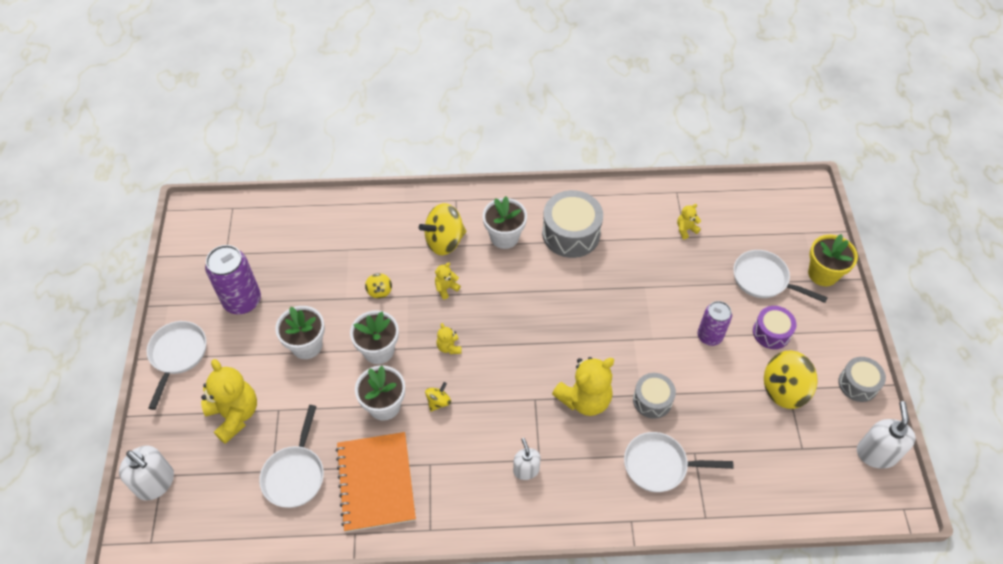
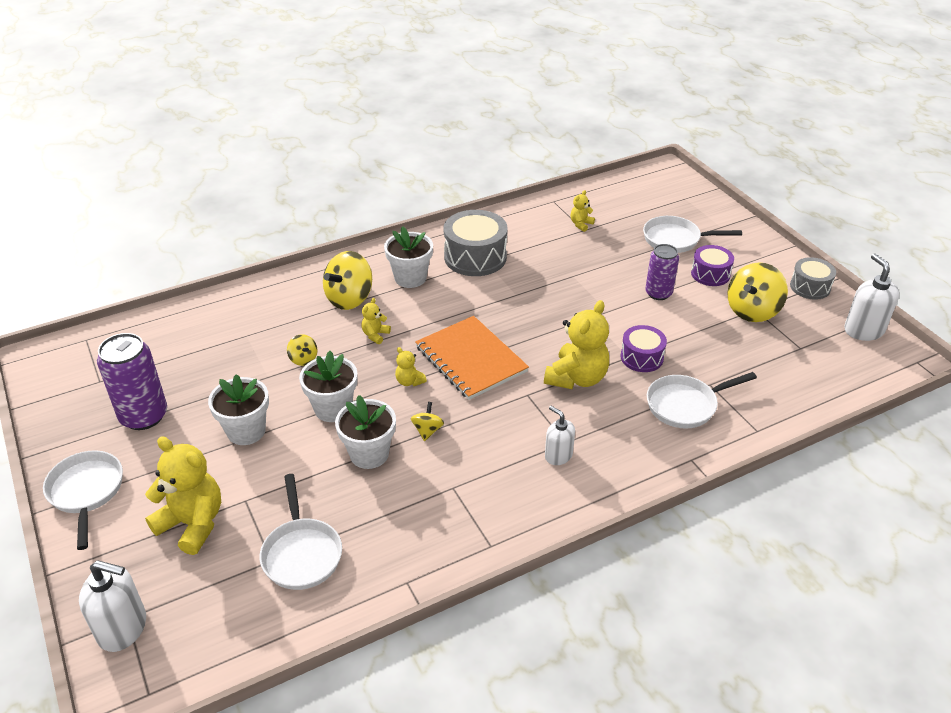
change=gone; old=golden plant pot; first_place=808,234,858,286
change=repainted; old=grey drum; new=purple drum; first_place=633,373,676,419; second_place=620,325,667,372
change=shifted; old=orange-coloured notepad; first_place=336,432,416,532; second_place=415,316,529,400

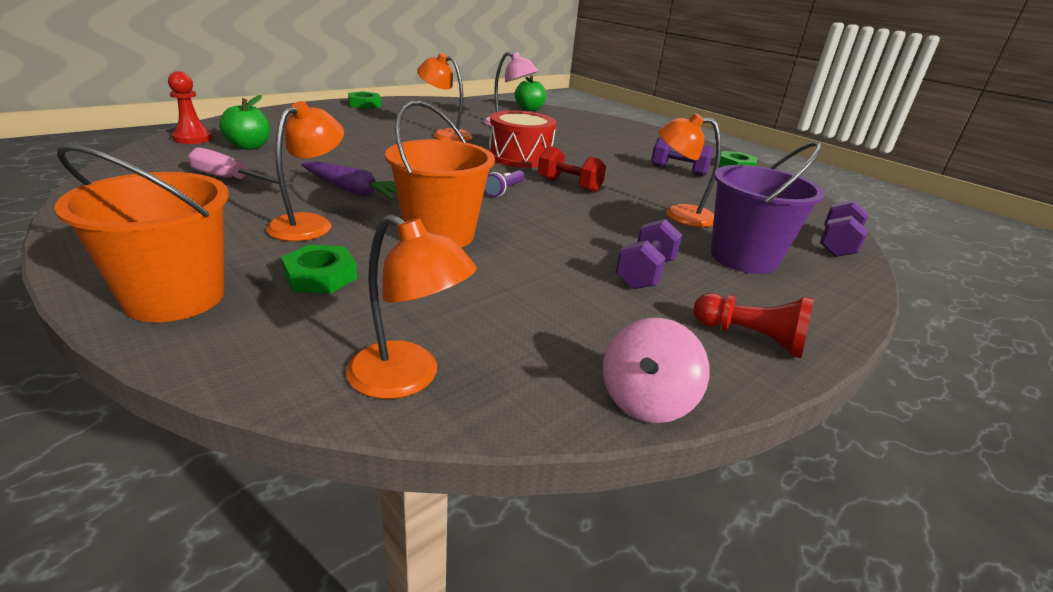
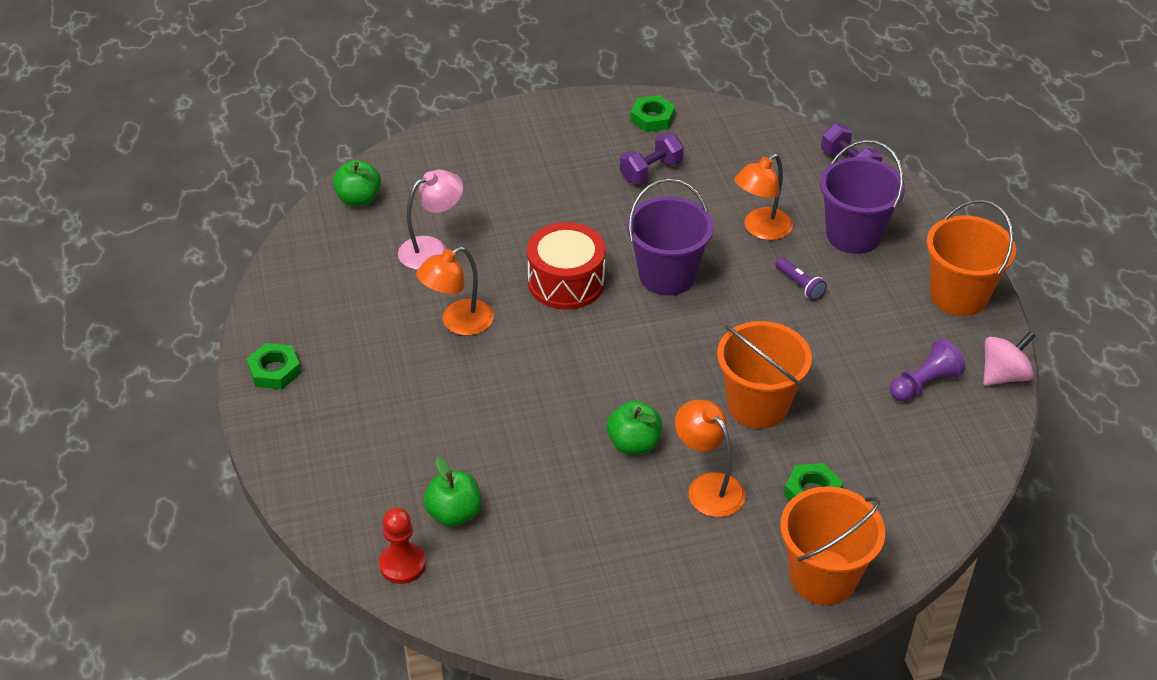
change=swapped; old=red free weight; new=purple sand bucket; first_place=538,146,606,193; second_place=627,179,714,296
change=gone; old=pink flat screwdriver; first_place=188,147,293,186
change=swapped; old=purple carrot; new=leaf-green apple; first_place=301,161,397,200; second_place=607,401,662,455
change=shifted; old=purple pocket torch; first_place=484,170,525,197; second_place=775,257,827,301
change=gone; old=orange-coloured reading lamp; first_place=346,214,477,399
change=gone; old=purple free weight; first_place=615,219,682,289
change=swapped; old=red pawn; new=orange-coloured sand bucket; first_place=693,293,814,358; second_place=927,199,1016,316
change=rotated; old=pink toy top; first_place=603,318,709,423; second_place=983,331,1035,386; degrees=-90
change=new; new=purple pawn; second_place=890,338,965,401

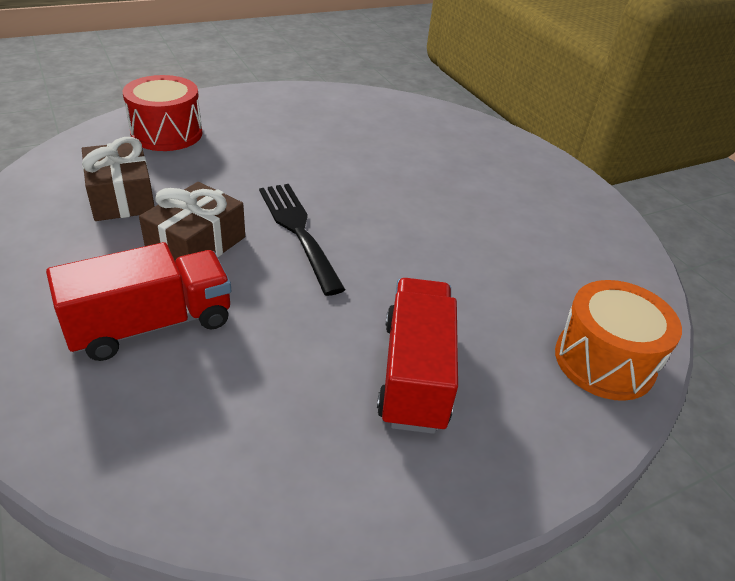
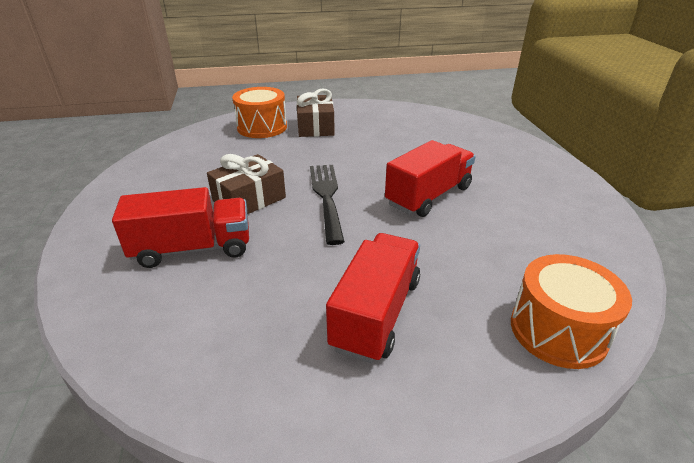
change=repainted; old=red drum; new=orange-coloured drum; first_place=123,75,202,151; second_place=232,87,287,138
change=shifted; old=brown wrapped gift; first_place=82,137,155,221; second_place=297,88,335,137
change=new; new=red lorry; second_place=385,140,476,217

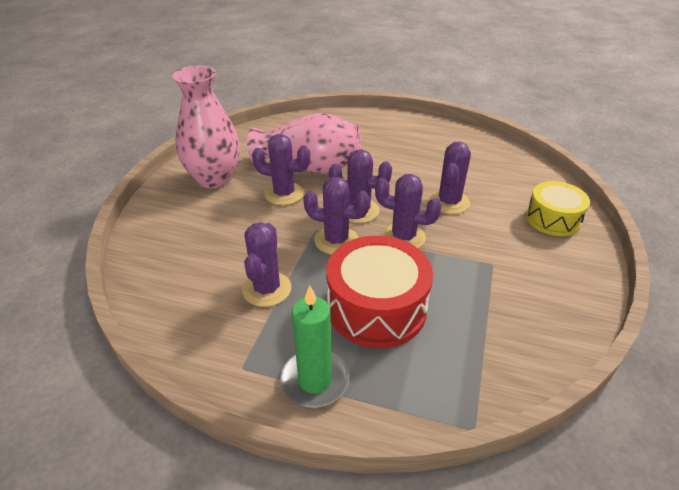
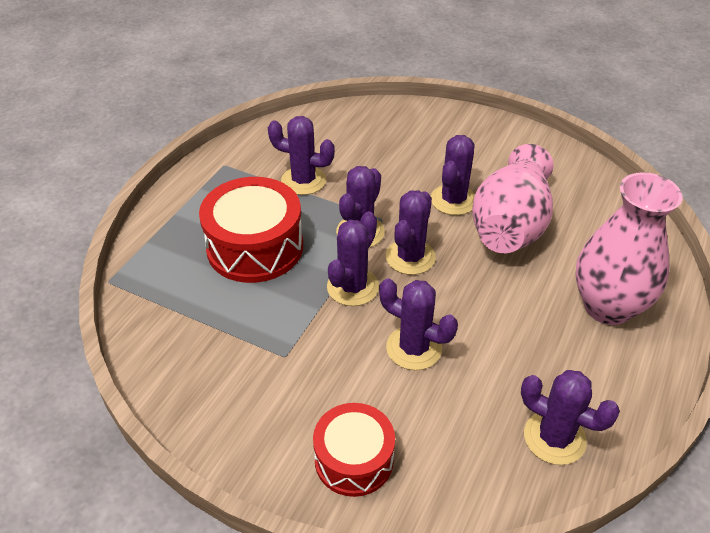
change=shifted; old=pink flower vase; first_place=172,66,240,188; second_place=575,172,683,325
change=repainted; old=golden drum; new=red drum; first_place=526,181,590,236; second_place=313,403,395,497
change=gone; old=leaf-green candle; first_place=280,285,349,408
change=new; new=purple prickly plant; second_place=521,370,620,465

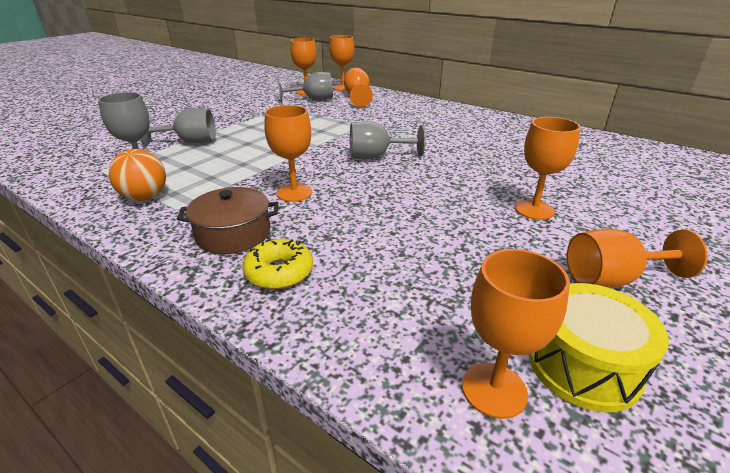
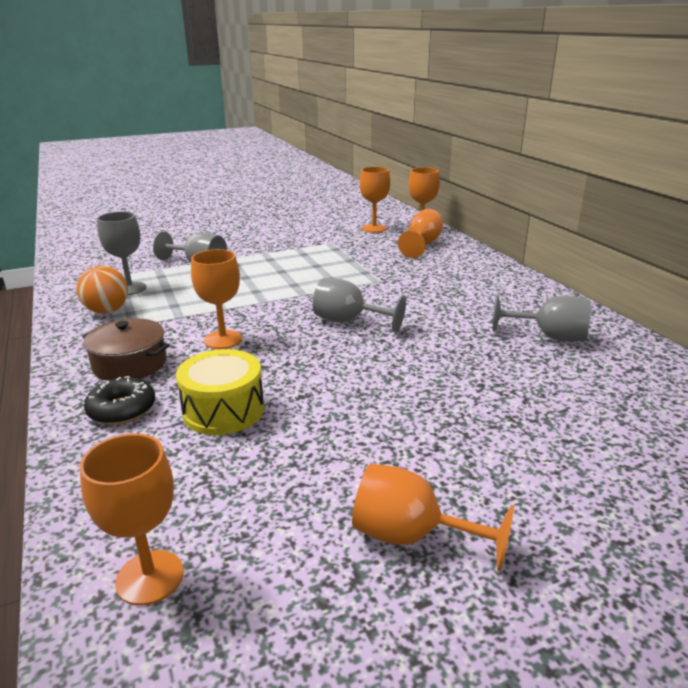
change=shifted; old=grey chalice; first_place=277,72,333,102; second_place=493,294,591,342
change=gone; old=orange-coloured chalice; first_place=515,117,581,220
change=repainted; old=golden donut; new=black donut; first_place=243,239,313,289; second_place=84,376,155,425
change=shifted; old=golden drum; first_place=529,283,669,412; second_place=176,349,264,435

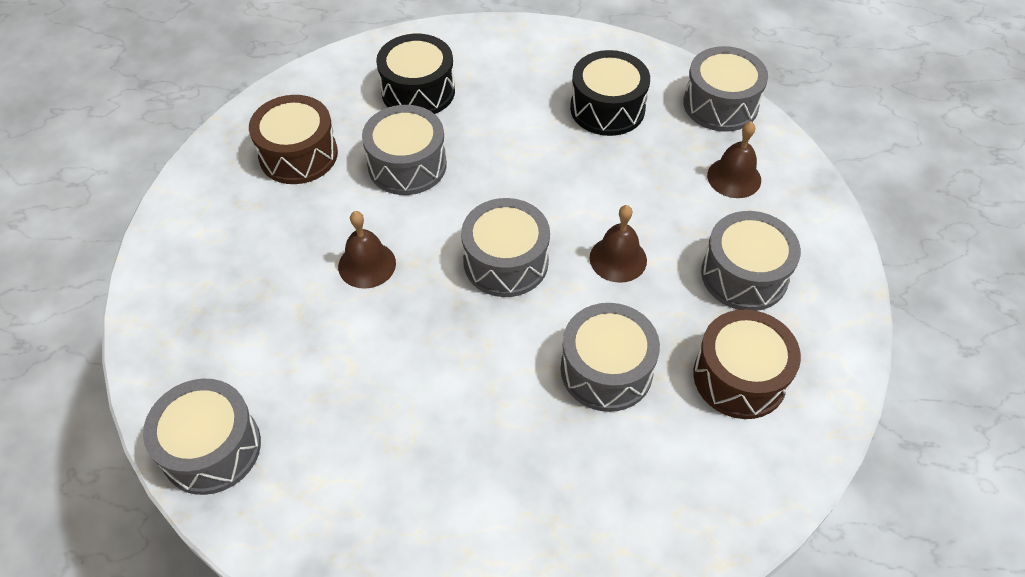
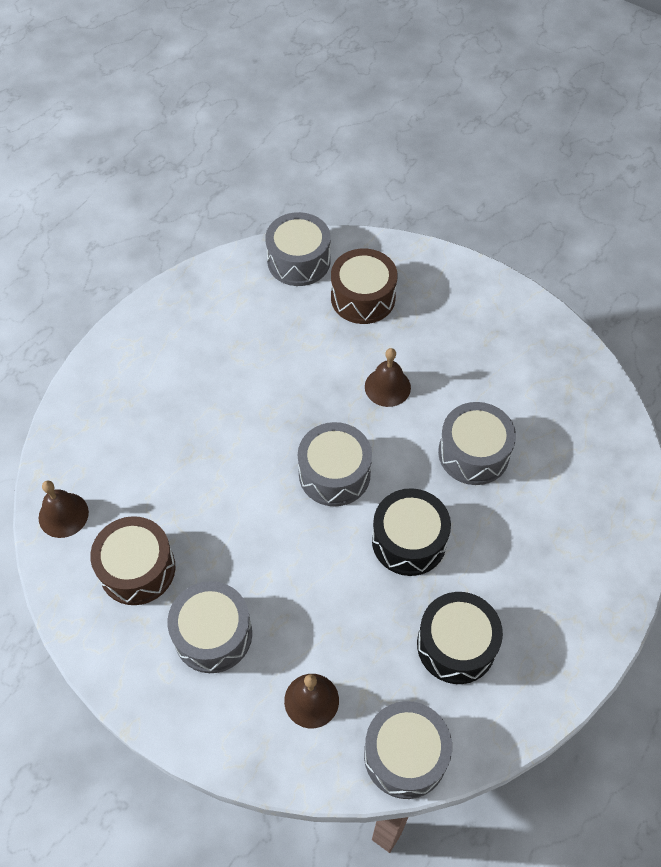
change=shifted; old=black drum; first_place=376,34,455,114; second_place=372,488,451,576
change=shifted; old=brown drum; first_place=249,95,338,184; second_place=331,249,398,324
change=shifted; old=brown bell; first_place=590,205,647,283; second_place=39,481,89,538
change=gone; old=grey drum; first_place=561,303,660,412

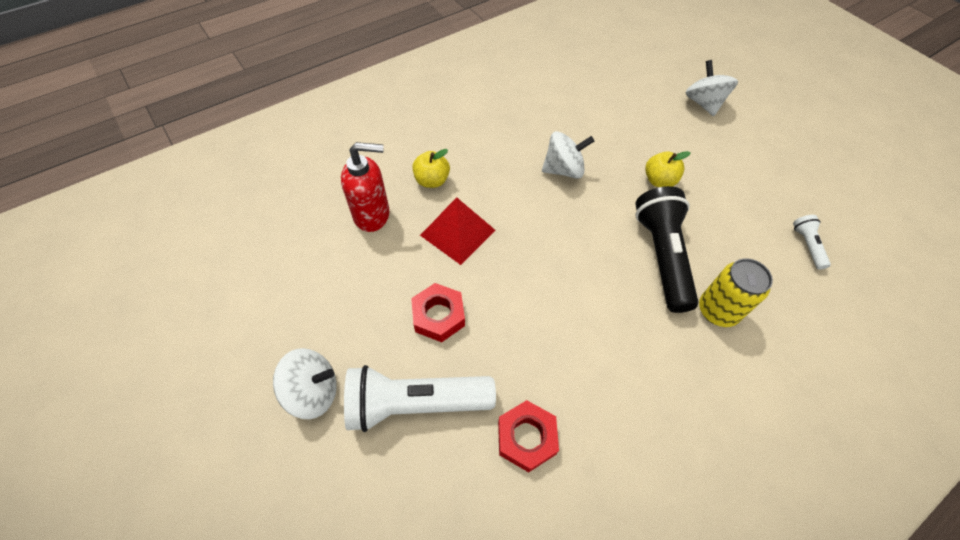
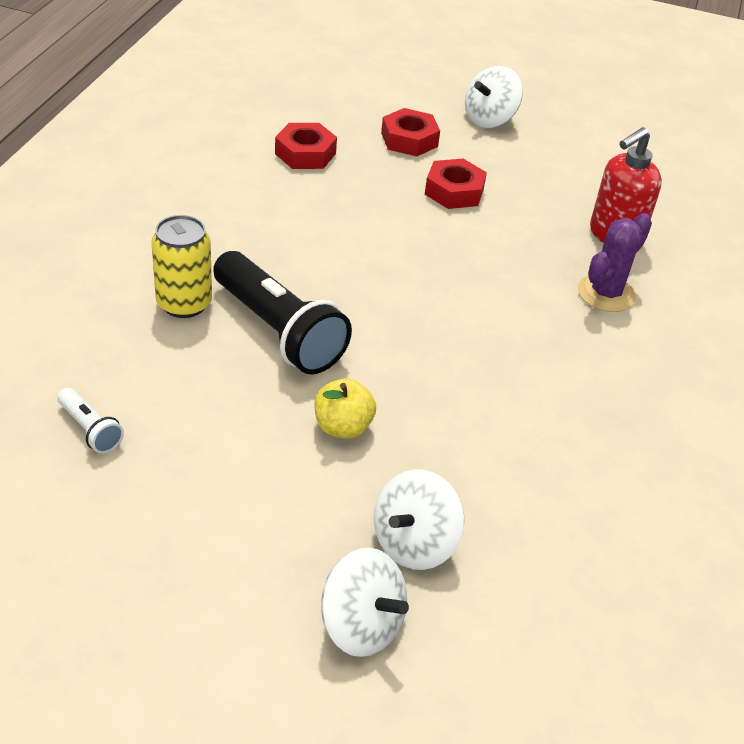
change=shifted; old=white toy top; first_place=542,131,594,179; second_place=374,469,464,570
change=swapped; old=golden apple; new=purple prickly plant; first_place=412,149,450,188; second_place=578,213,652,312
change=gone; old=red solid pyramid; first_place=420,197,496,265
change=swapped; old=white pocket torch; new=red hexagon nut; first_place=344,365,496,432; second_place=381,108,440,157

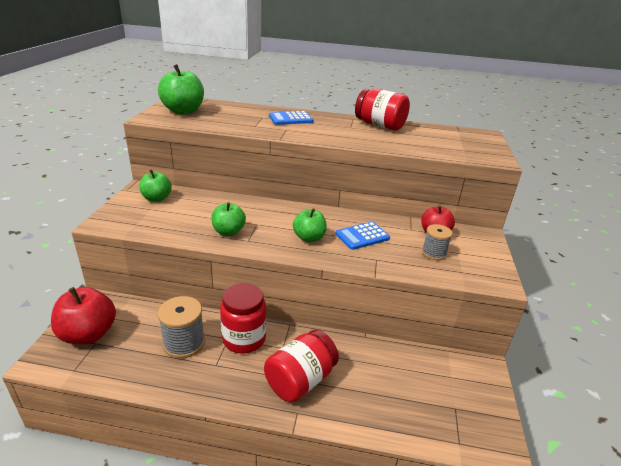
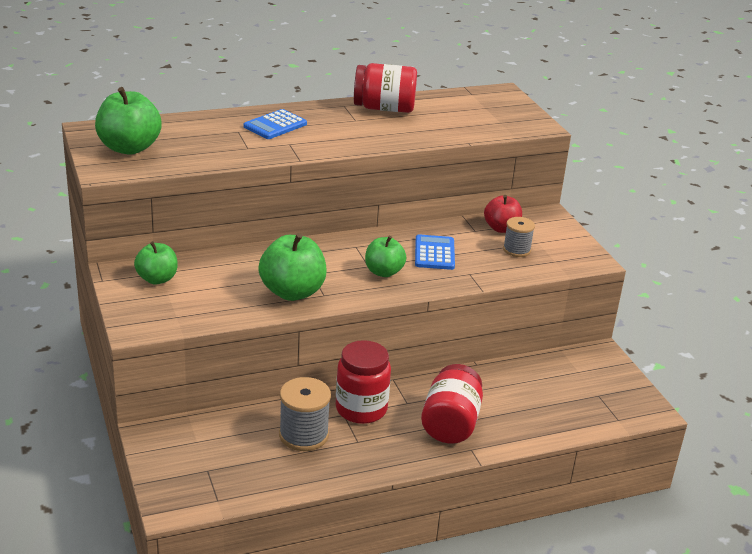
change=scaled; old=leaf-green apple; first_place=211,202,246,236; second_place=258,233,326,301; factor=1.57
change=rotated; old=royal blue adding machine; first_place=335,222,390,250; second_place=415,234,455,270; degrees=150
change=gone; old=red apple; first_place=51,287,116,344

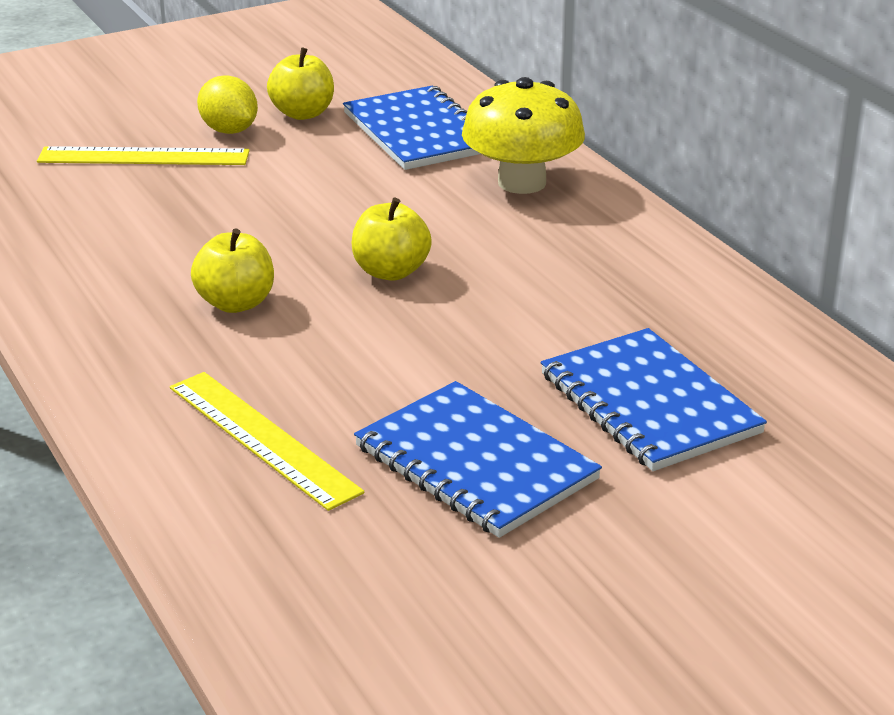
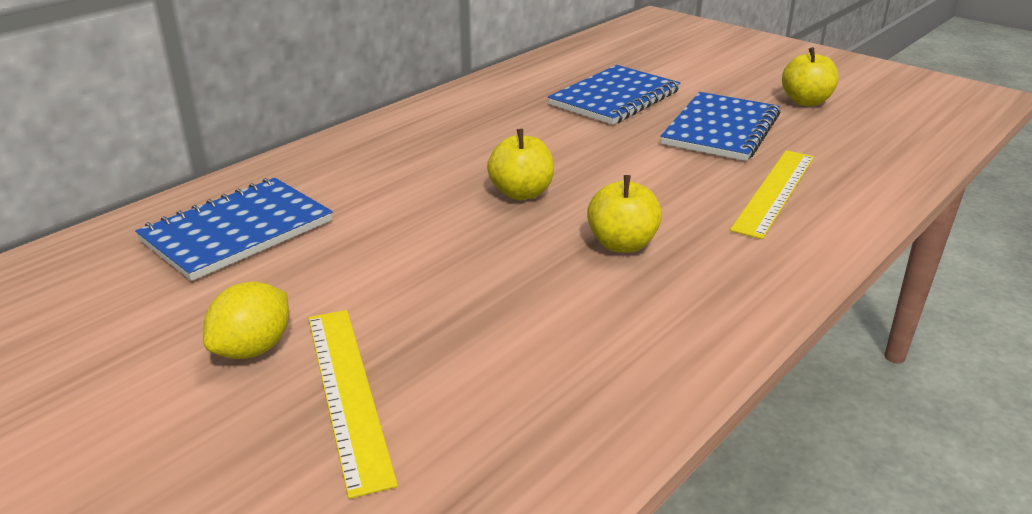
change=shifted; old=golden apple; first_place=267,47,334,120; second_place=782,47,839,106
change=gone; old=golden mushroom; first_place=462,77,585,194

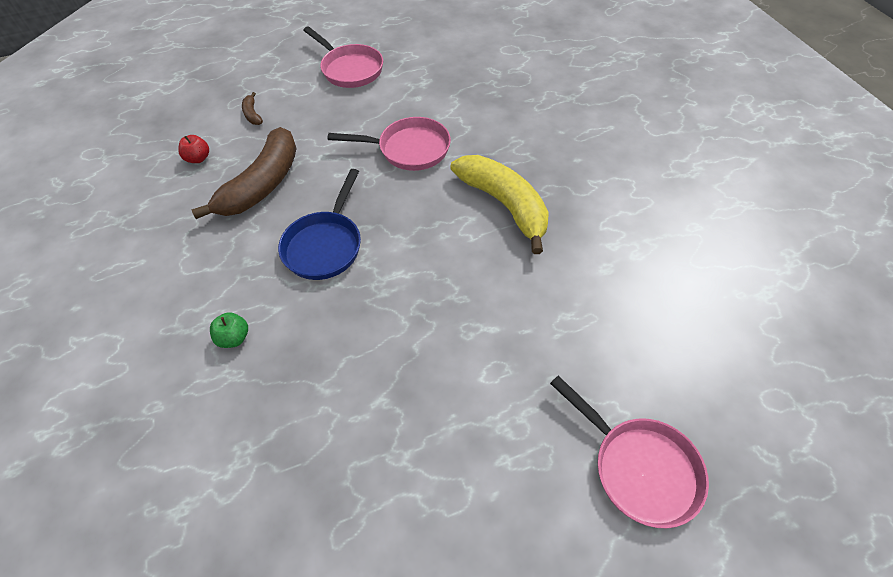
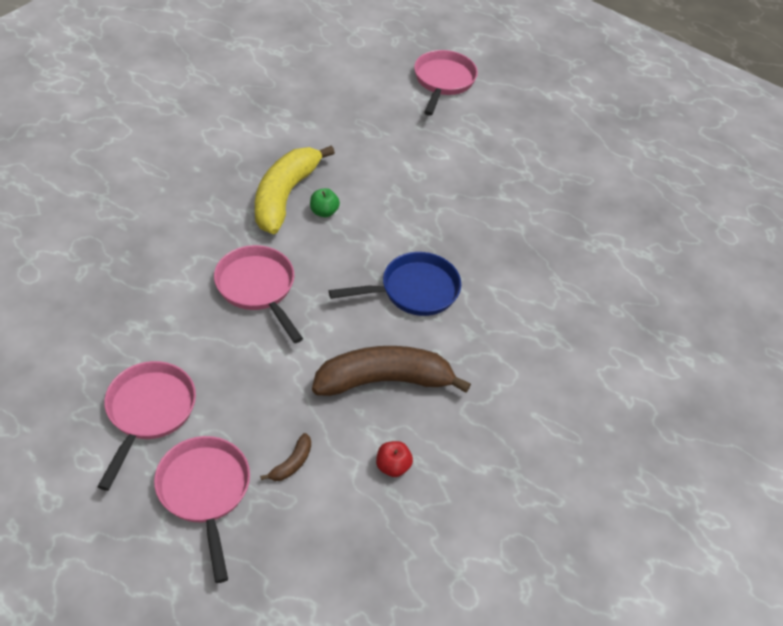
change=shifted; old=leaf-green apple; first_place=210,312,248,348; second_place=310,188,340,217
change=new; new=pink frying pan; second_place=154,436,250,583

